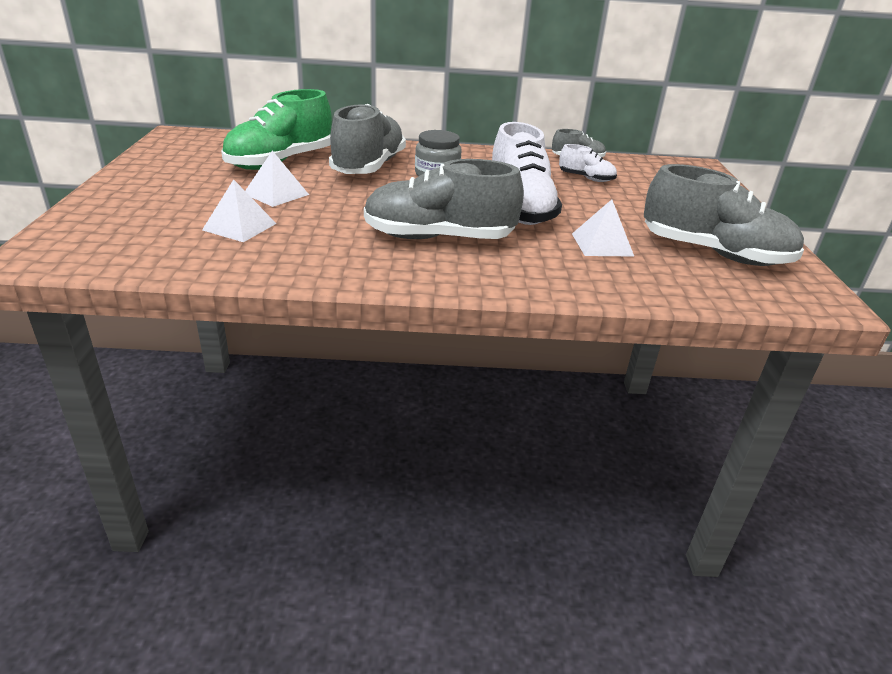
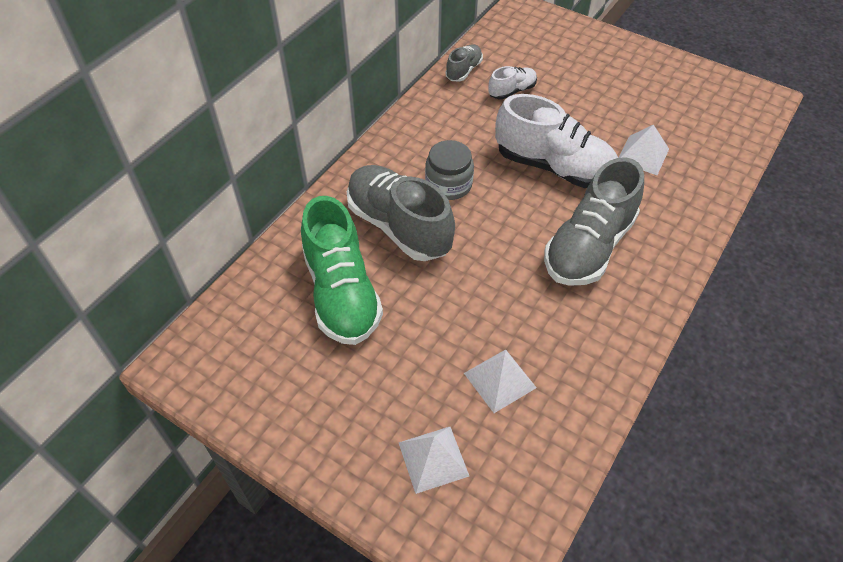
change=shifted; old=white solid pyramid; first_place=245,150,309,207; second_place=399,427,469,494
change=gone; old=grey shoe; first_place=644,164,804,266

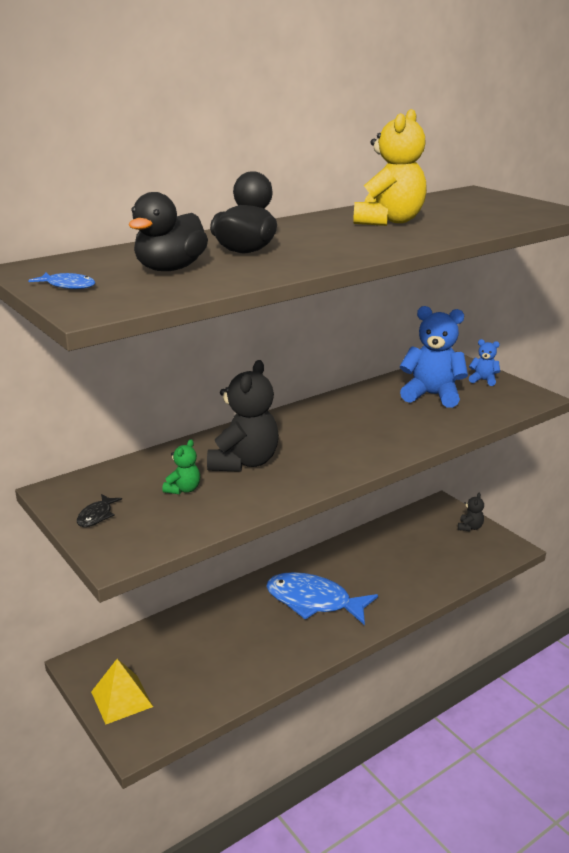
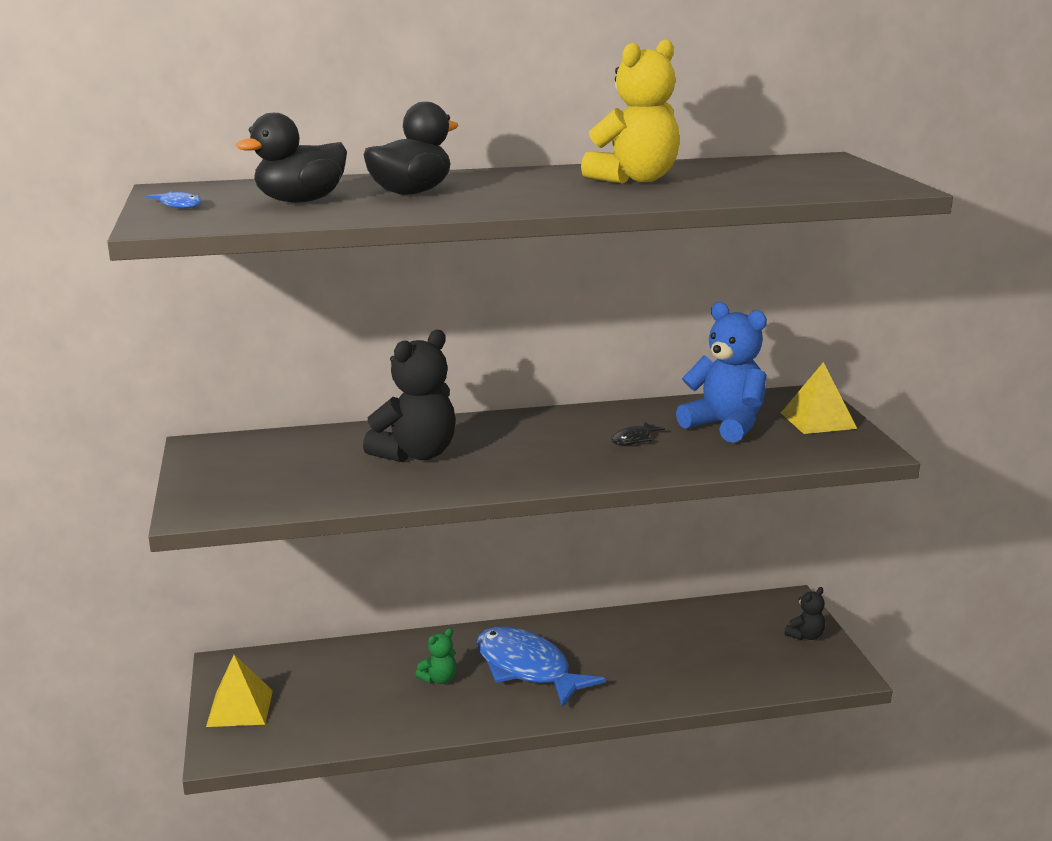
change=swapped; old=royal blue stuffed bear; new=golden solid pyramid; first_place=469,339,500,386; second_place=781,362,857,434
change=shifted; old=leaf-green stuffed bear; first_place=162,439,200,494; second_place=416,628,457,684
change=shifted; old=black fish; first_place=77,494,122,527; second_place=612,422,665,445

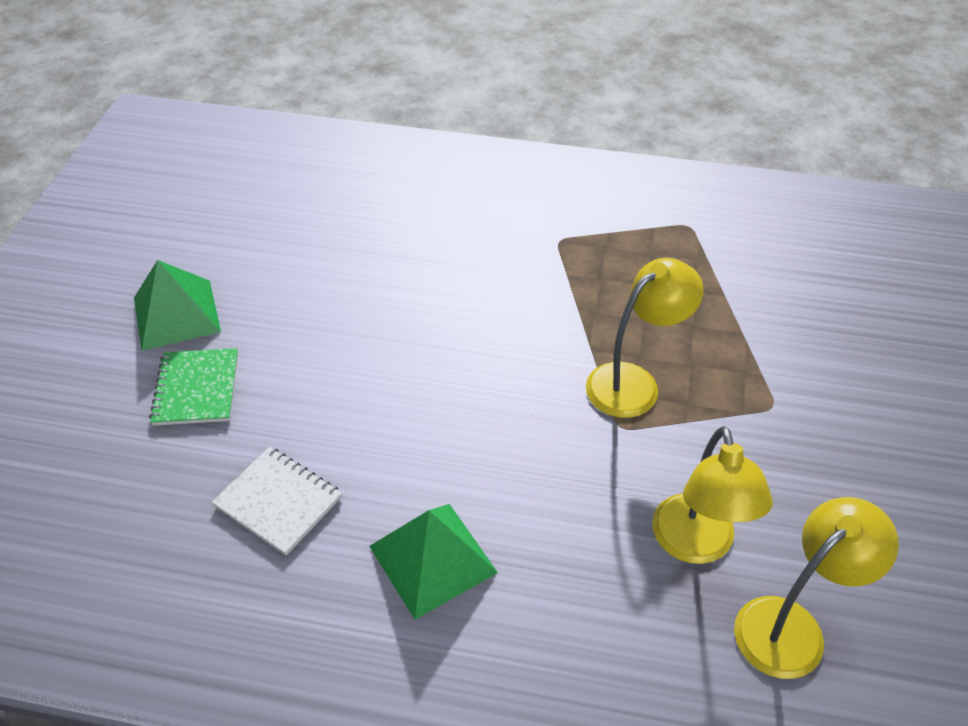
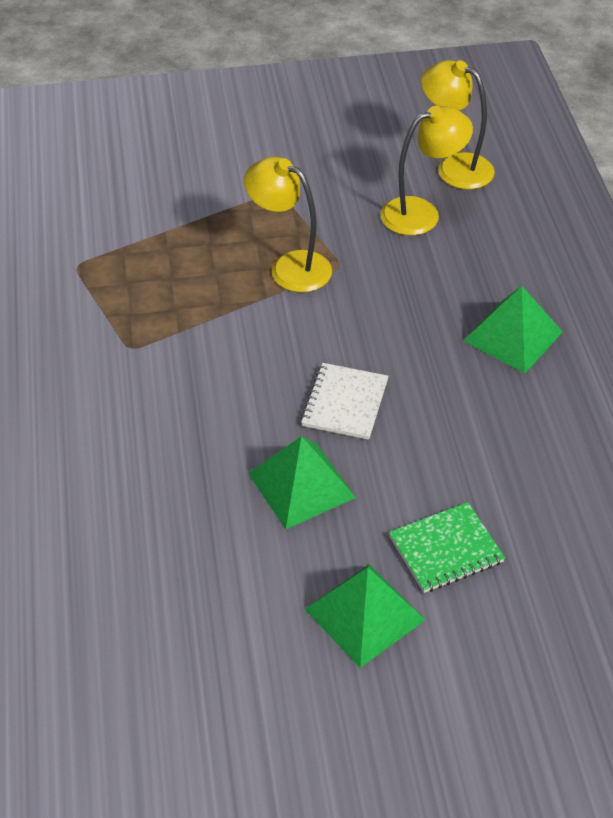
change=shifted; old=white notepad; first_place=212,447,342,556; second_place=301,363,389,440
change=new; new=leaf-green solid pyramid; second_place=248,436,356,529

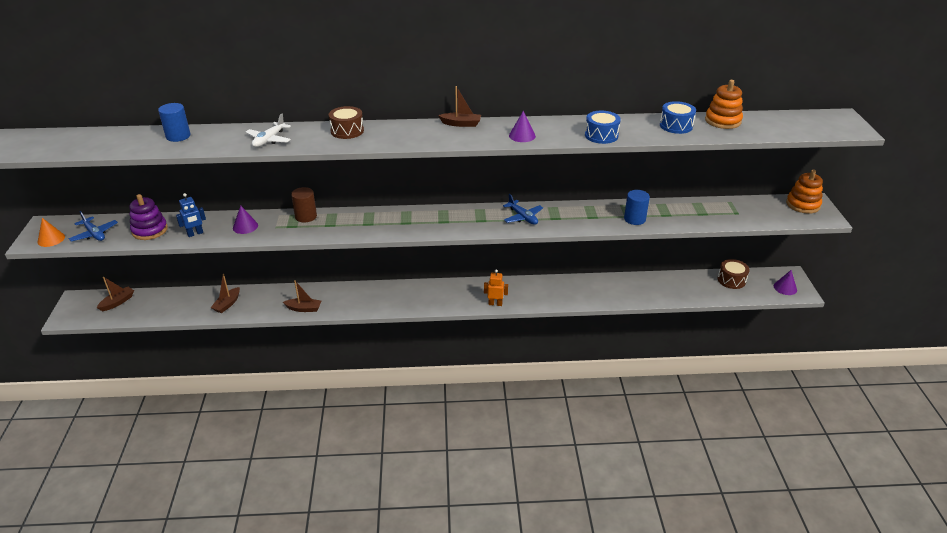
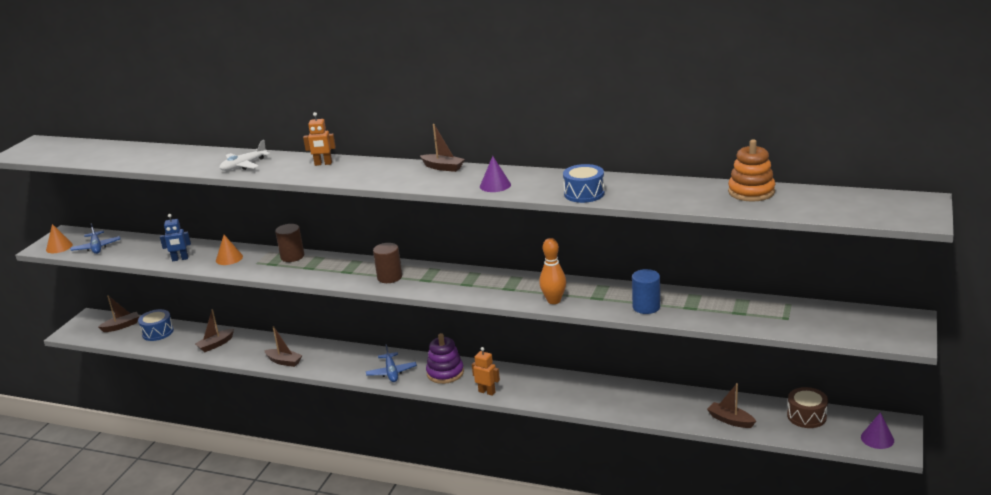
change=shifted; old=royal blue drum; first_place=660,101,696,134; second_place=138,309,174,341
change=gone; old=royal blue cylinder; first_place=158,103,191,142
change=swapped; old=brown drum; new=orange-coloured toy robot; first_place=329,106,364,139; second_place=303,112,336,166
change=gone; old=orange-coloured stacking toy; first_place=786,169,823,214
change=shifted; old=purple stacking toy; first_place=129,194,168,240; second_place=426,333,464,384
change=shifted; old=royal blue aeroplane; first_place=503,194,543,225; second_place=366,344,417,382
change=repainted; old=purple cone shape; new=orange-coloured cone shape; first_place=233,206,258,234; second_place=216,235,243,265
change=new; new=orange-coloured skittle; second_place=539,238,566,304
change=new; new=brown cylinder; second_place=373,243,402,283
change=new; new=brown sailboat; second_place=707,383,756,428

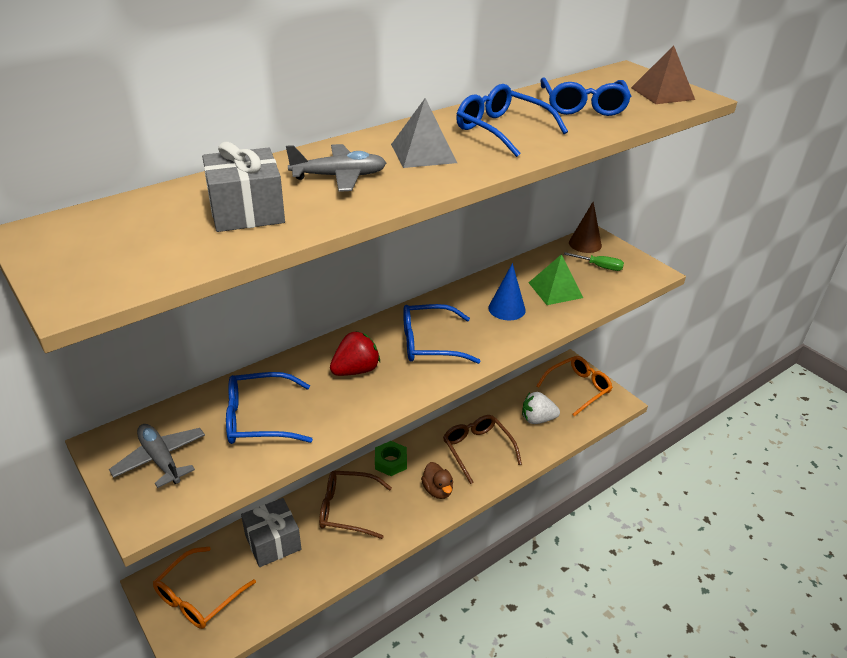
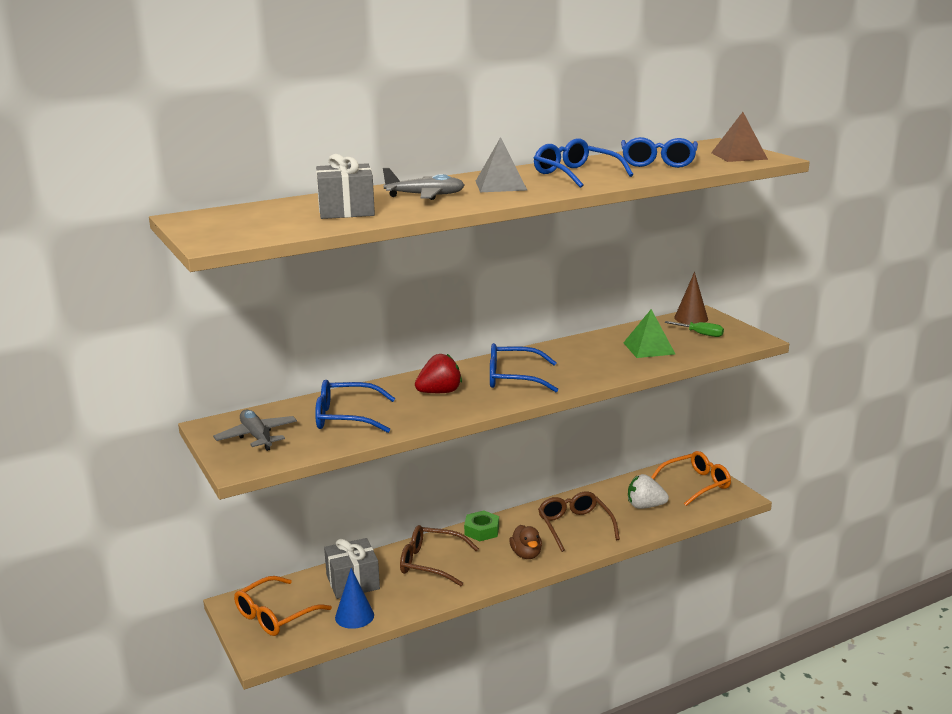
change=shifted; old=royal blue cone shape; first_place=488,263,526,320; second_place=335,568,374,629

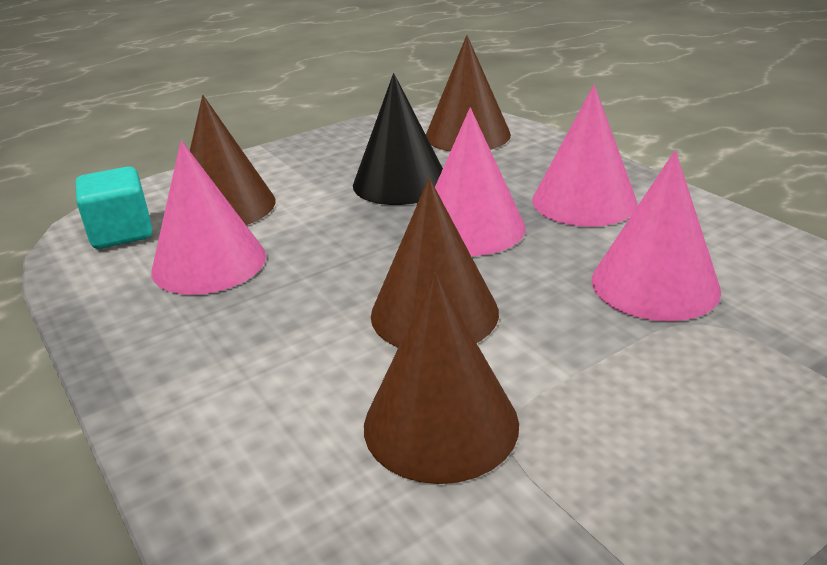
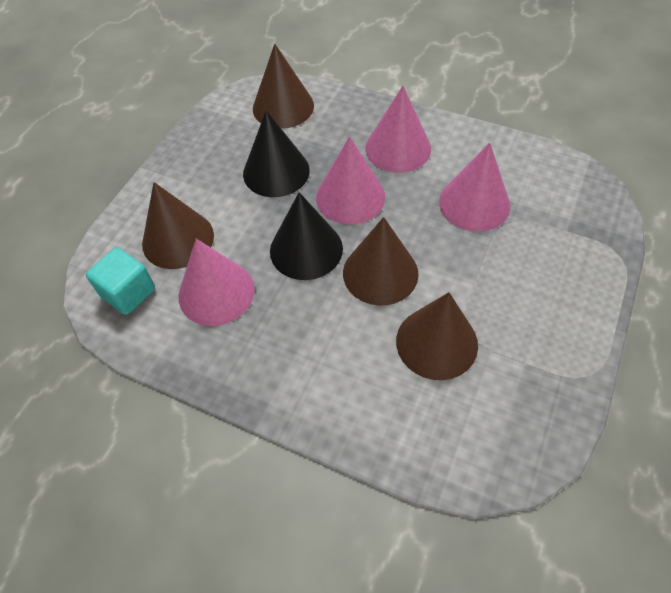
change=new; new=black cone shape; second_place=270,192,343,280

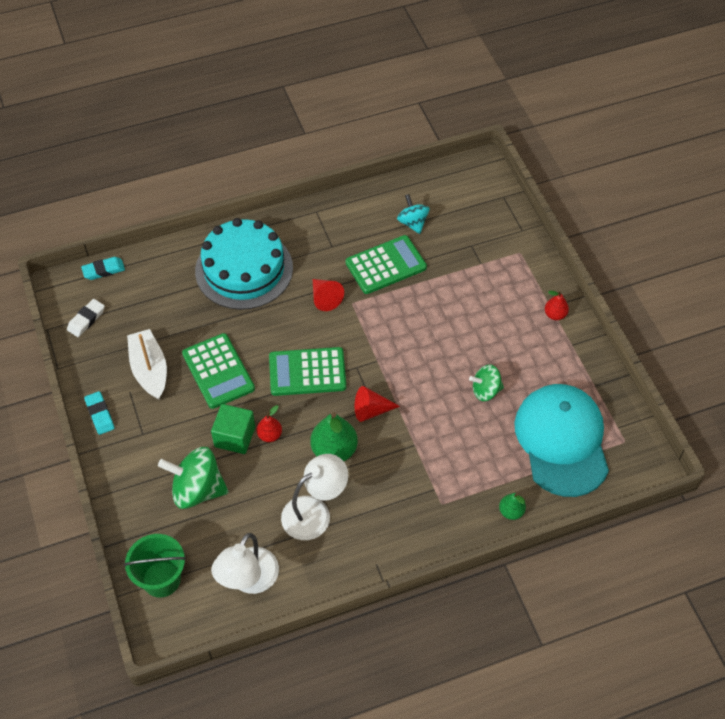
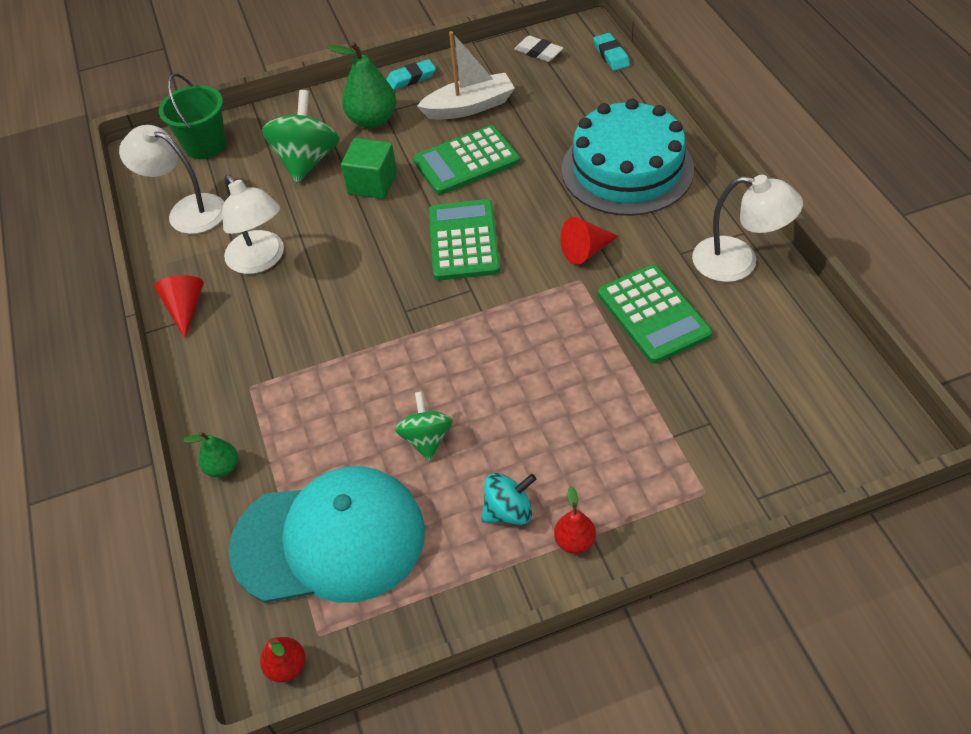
change=shifted; old=teal toy top; first_place=397,194,430,234; second_place=481,473,536,525
change=shifted; old=red cone shape; first_place=355,386,400,422; second_place=154,275,204,338
change=shifted; old=red toy pear; first_place=257,405,282,442; second_place=260,637,305,682
change=shifted; old=leaf-green toy pear; first_place=310,412,358,461; second_place=327,42,396,128
change=new; new=white reading lamp; second_place=692,175,803,282

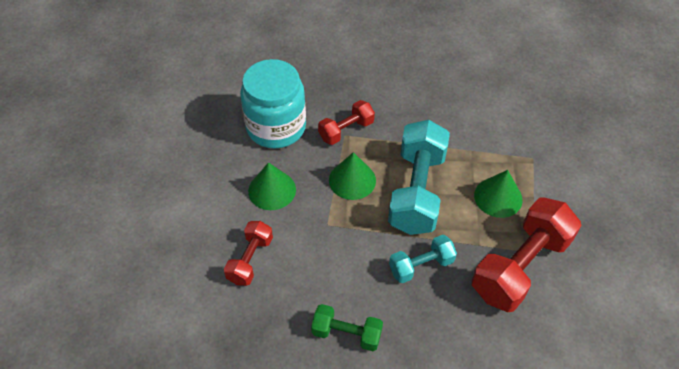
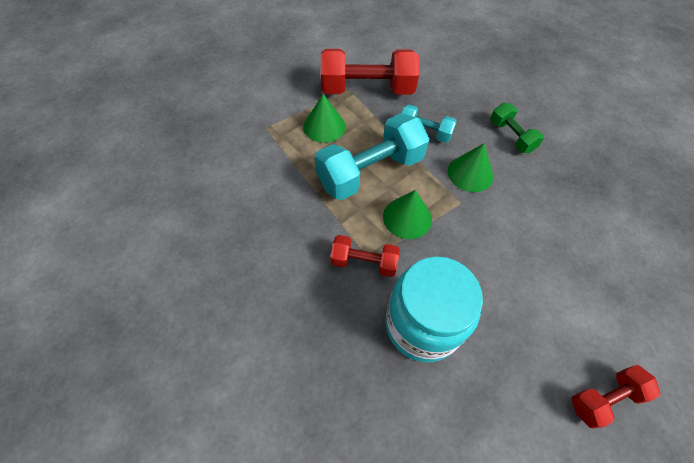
change=shifted; old=leaf-green cone shape; first_place=248,162,296,210; second_place=448,143,493,192
change=shifted; old=red free weight; first_place=224,221,273,286; second_place=571,365,660,429

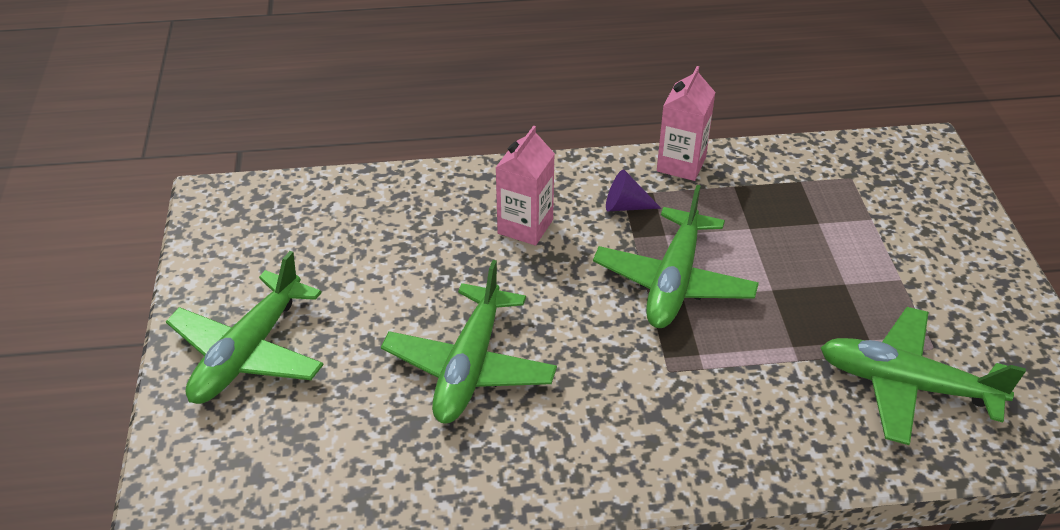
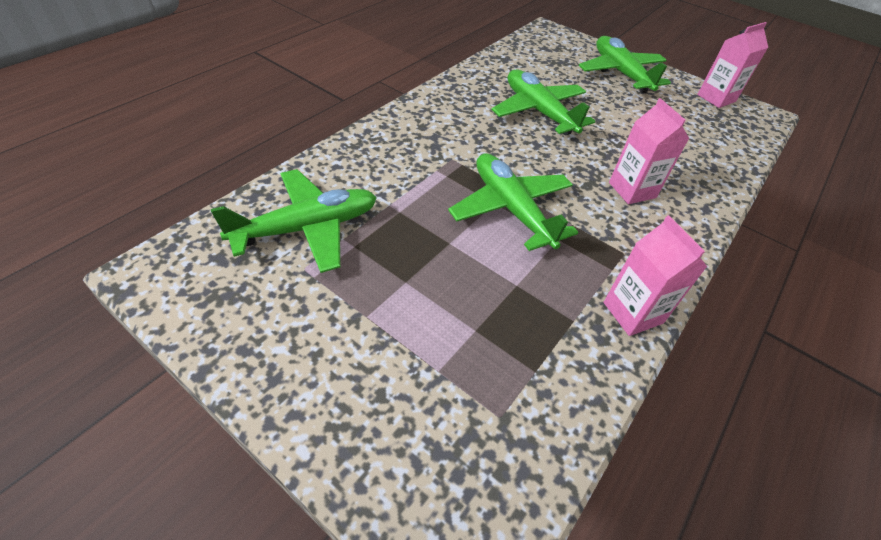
change=gone; old=purple cone shape; first_place=606,169,661,211
change=new; new=pink juice carton; second_place=697,22,768,108

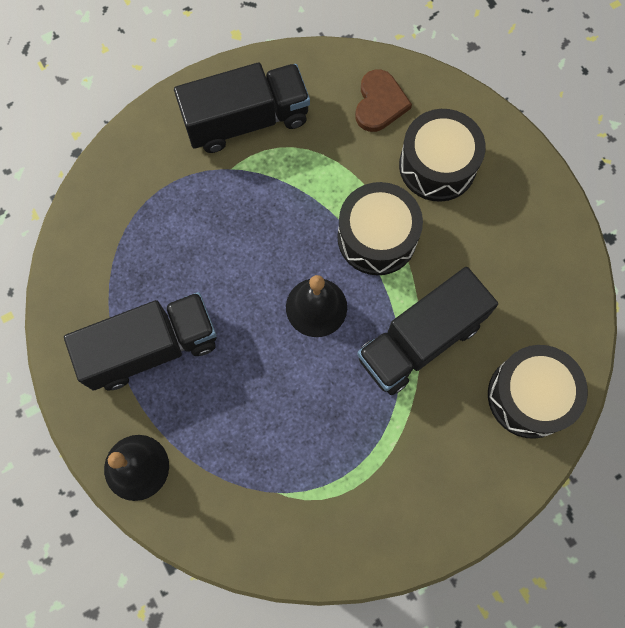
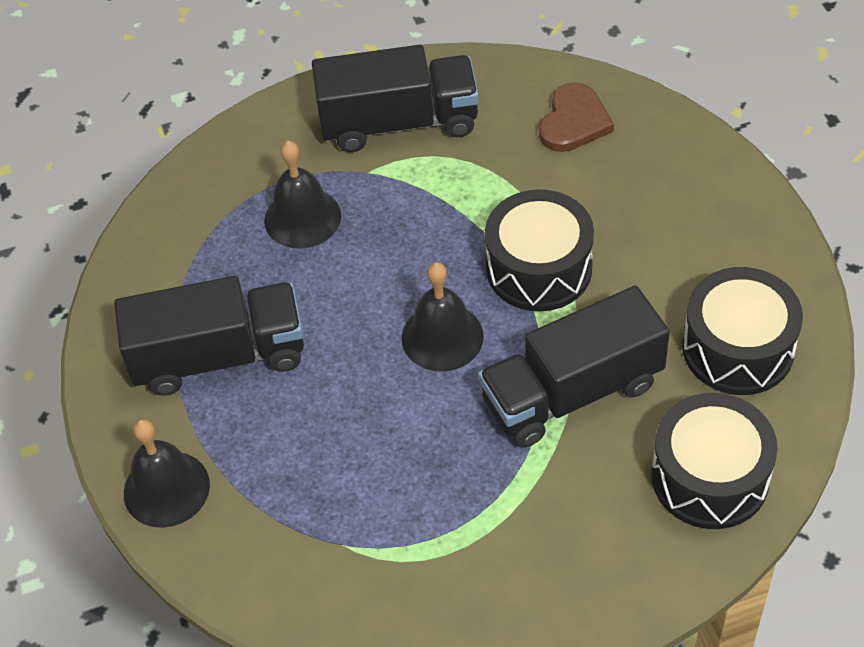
change=shifted; old=black drum; first_place=399,109,486,202; second_place=682,267,803,395
change=new; new=black bell; second_place=264,141,341,249

